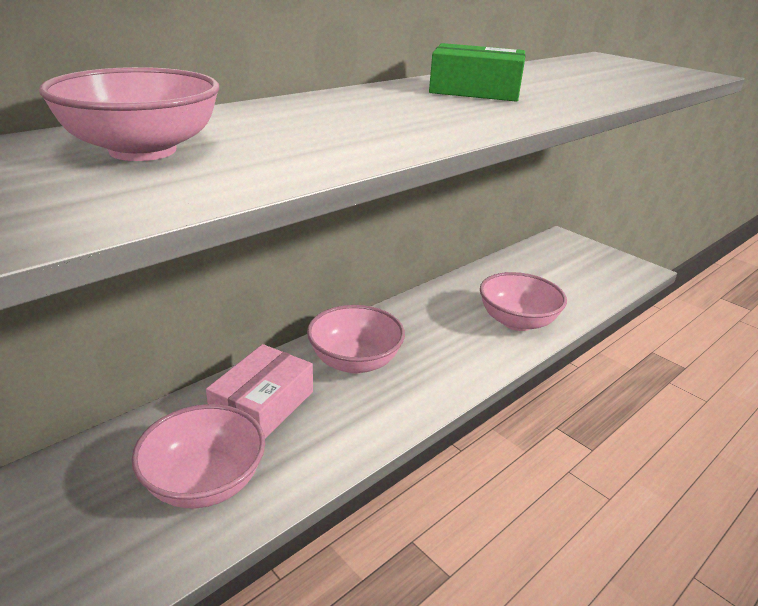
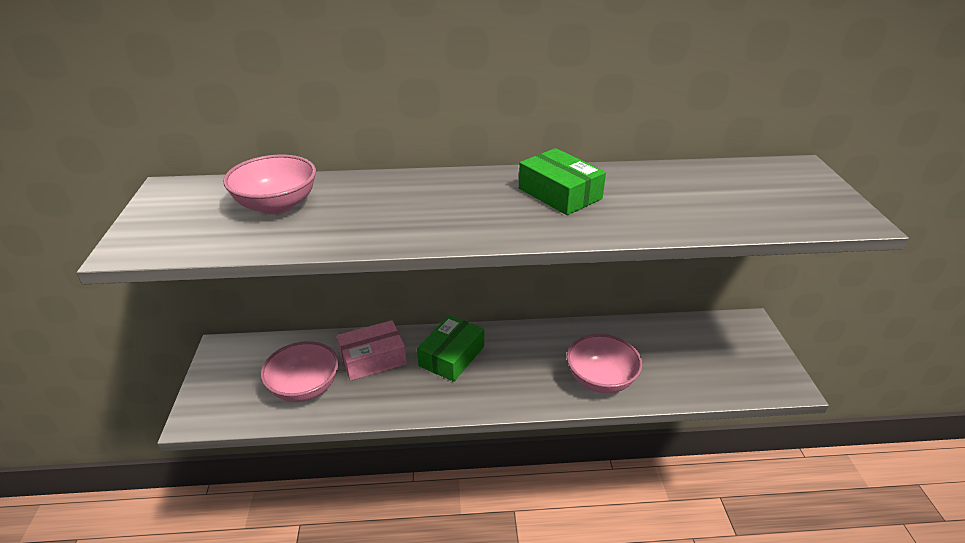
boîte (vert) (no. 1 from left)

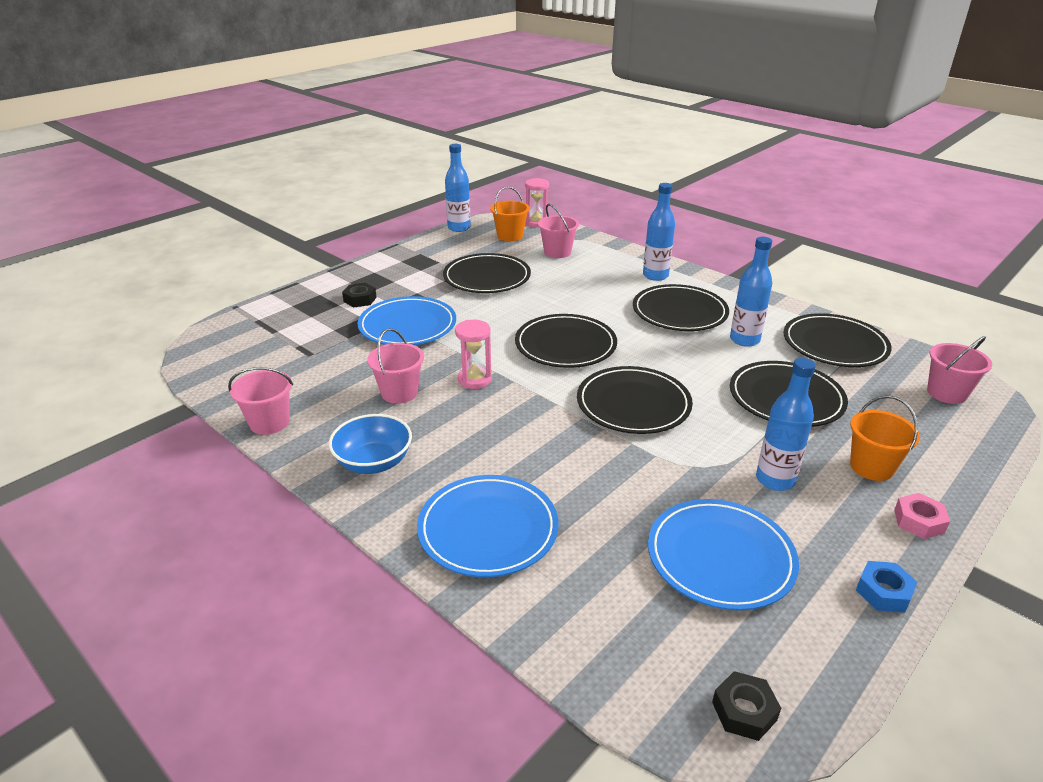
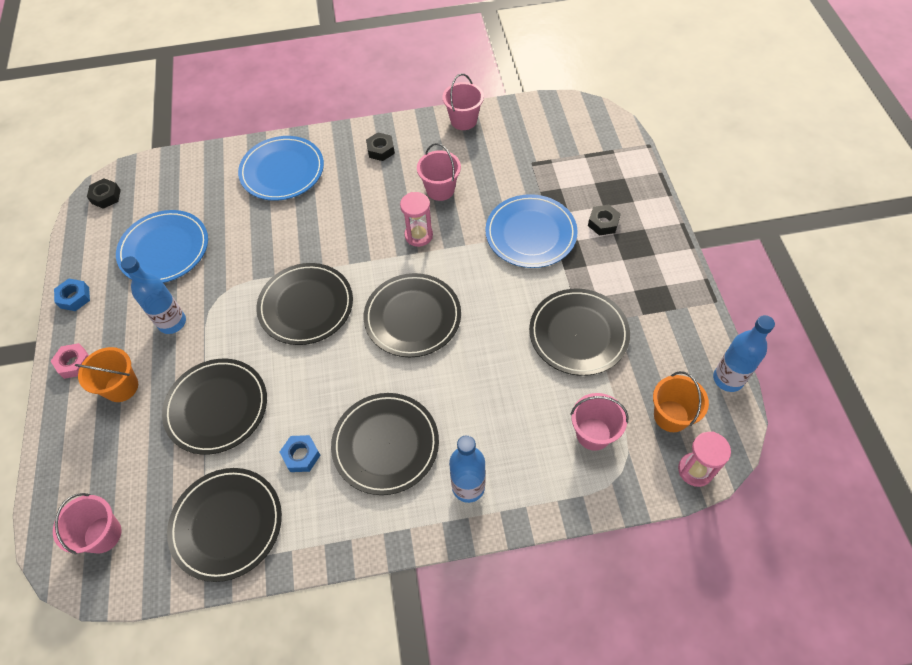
écrou (bleu) (no. 2 from left); écrou (noir) (no. 2 from left)

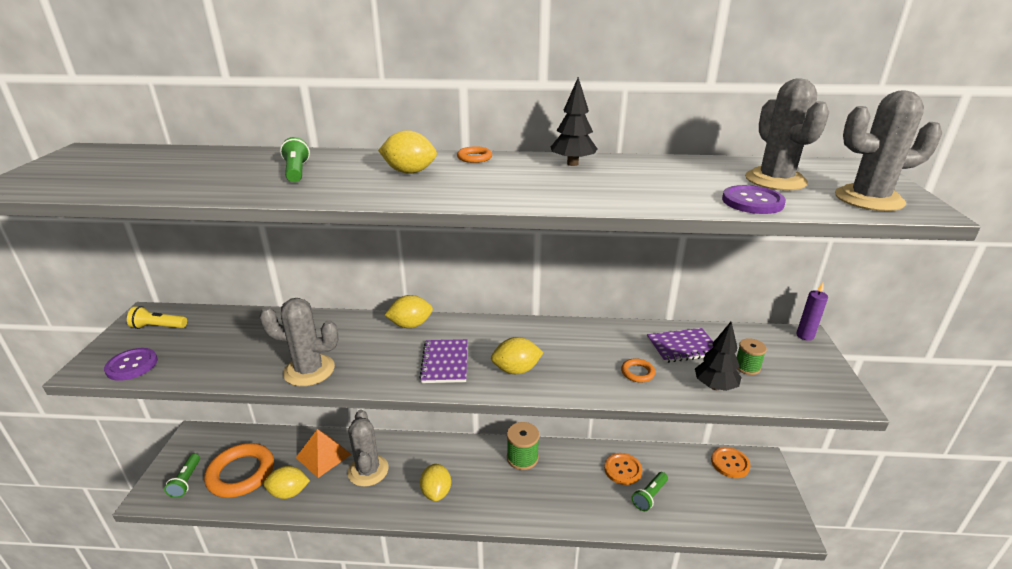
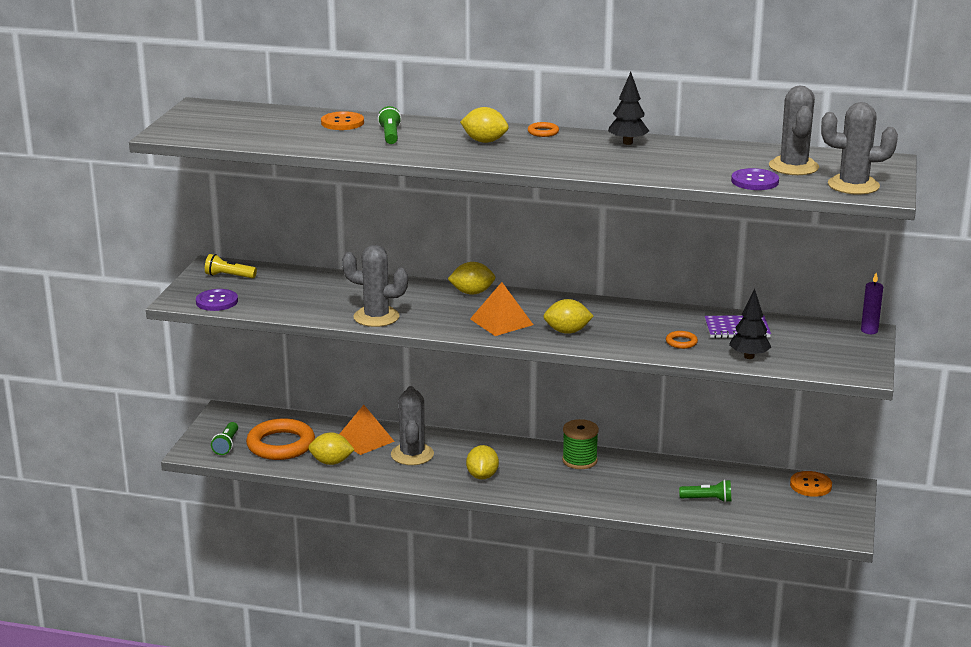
bobine (vert) (no. 2 from left in the first image); pyramide (orange) (no. 2 from left); bouton (orange) (no. 1 from left); lampe de poche (vert) (no. 3 from left)

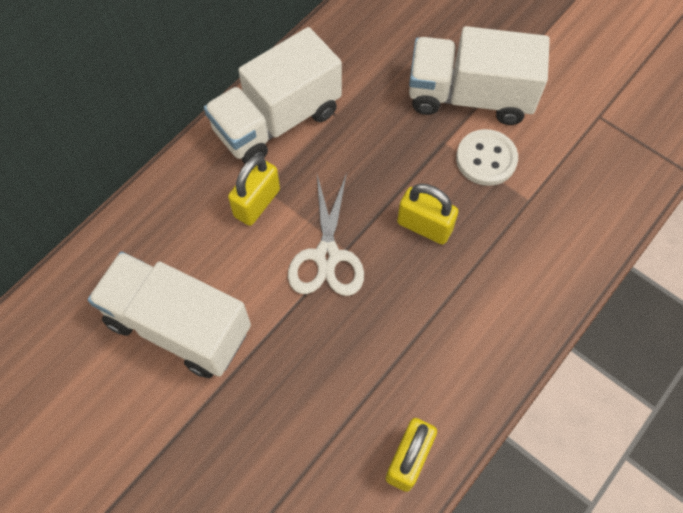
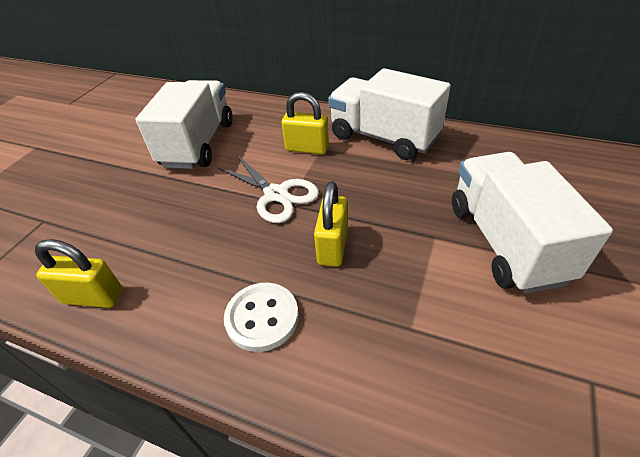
bouton (blanc); ciseaux (blanc)

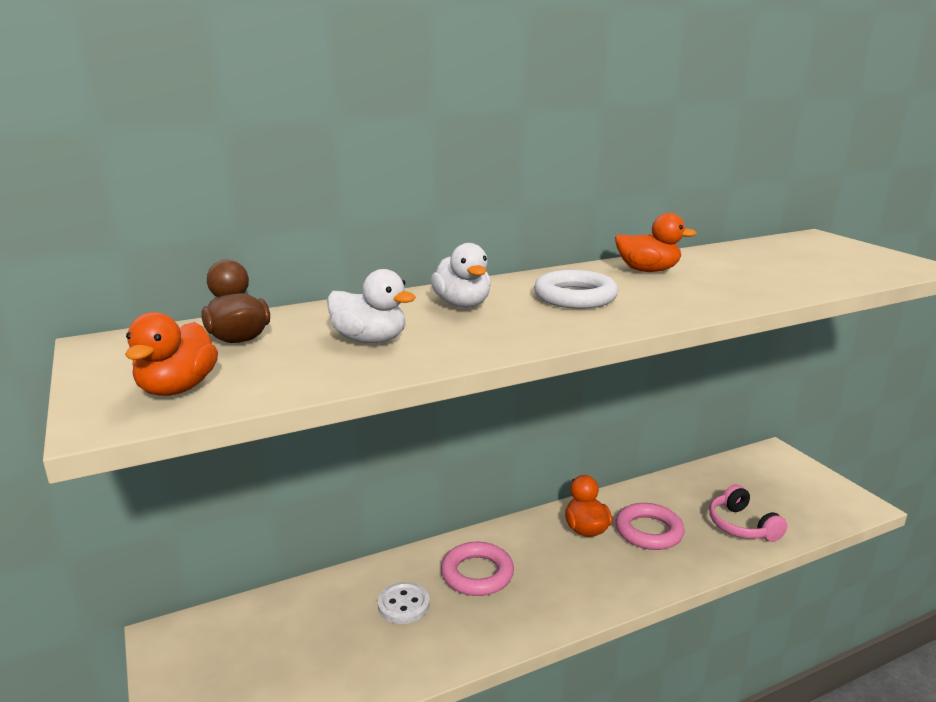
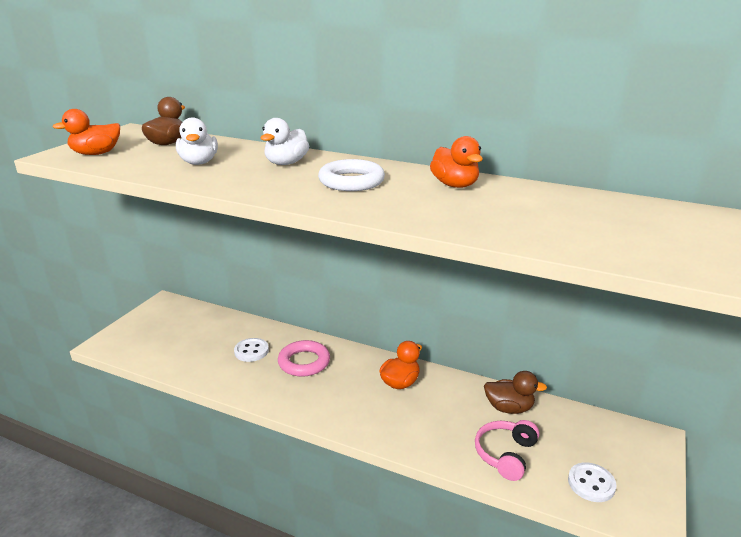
anneau (rose) (no. 2 from left in the first image); canard (marron) (no. 2 from left); bouton (blanc) (no. 2 from left)

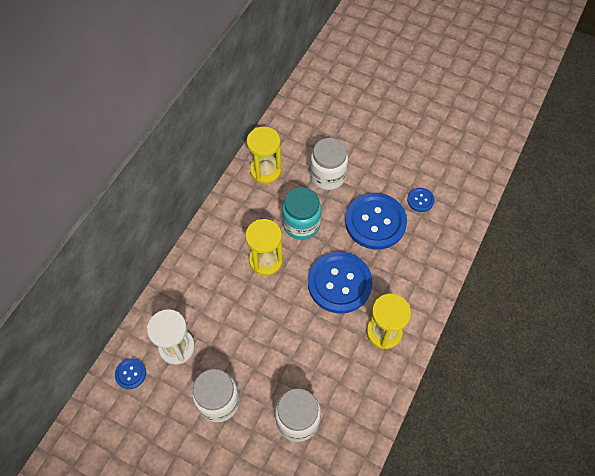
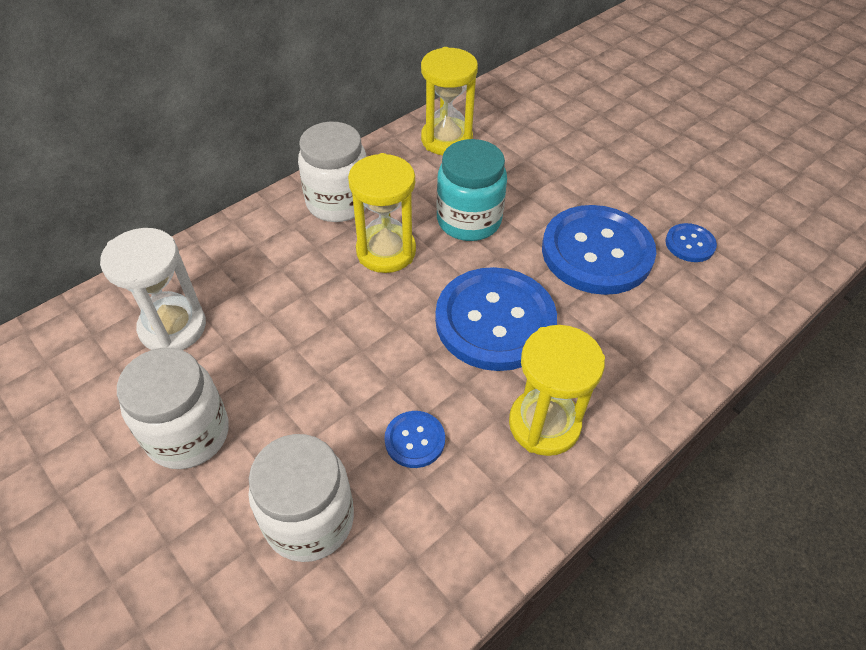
bocal (blanc) (no. 3 from left); bouton (bleu) (no. 1 from left)

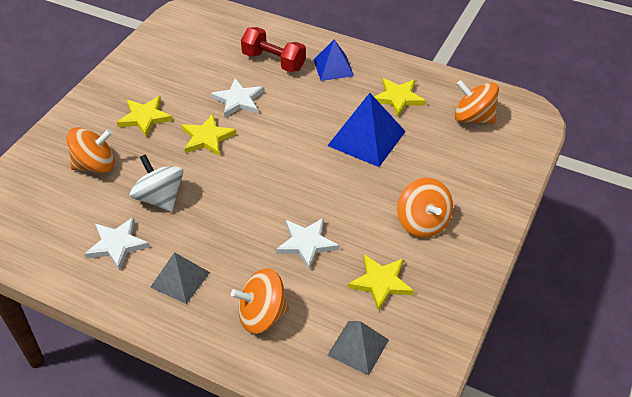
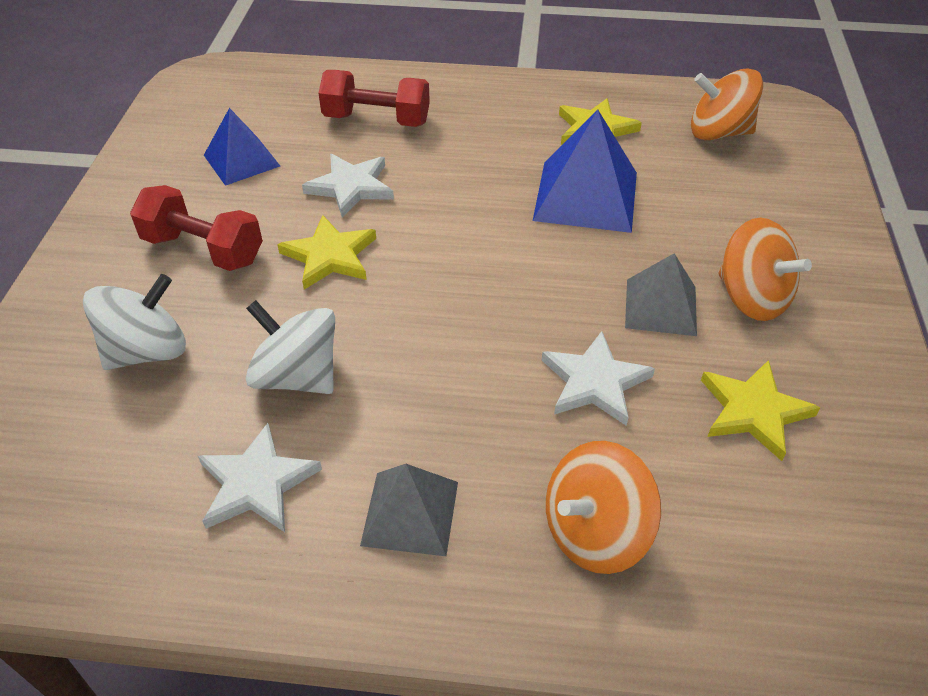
pyramide (bleu) (no. 1 from left); haltère (rouge) (no. 1 from left); toupie (blanc) (no. 1 from left); pyramide (gris) (no. 2 from left)

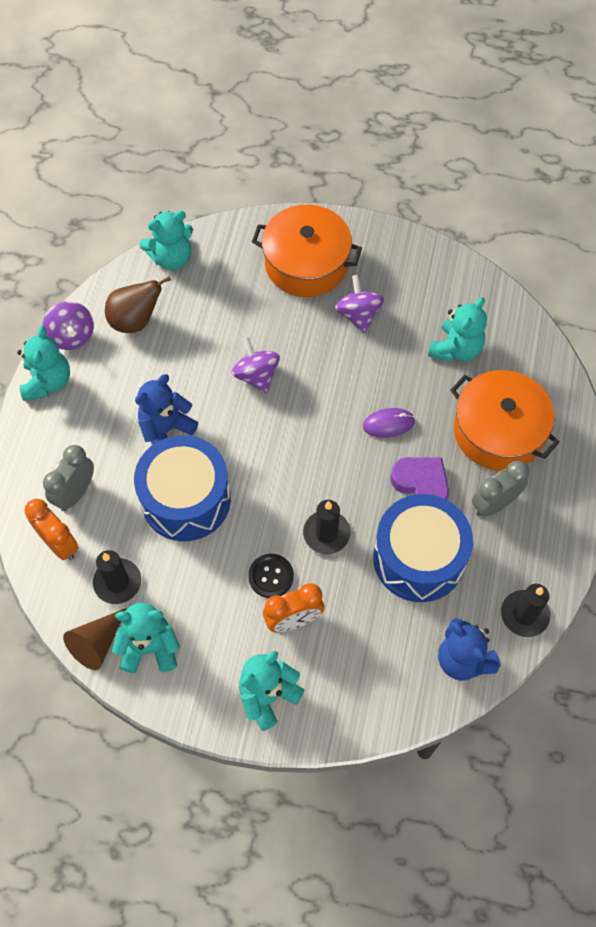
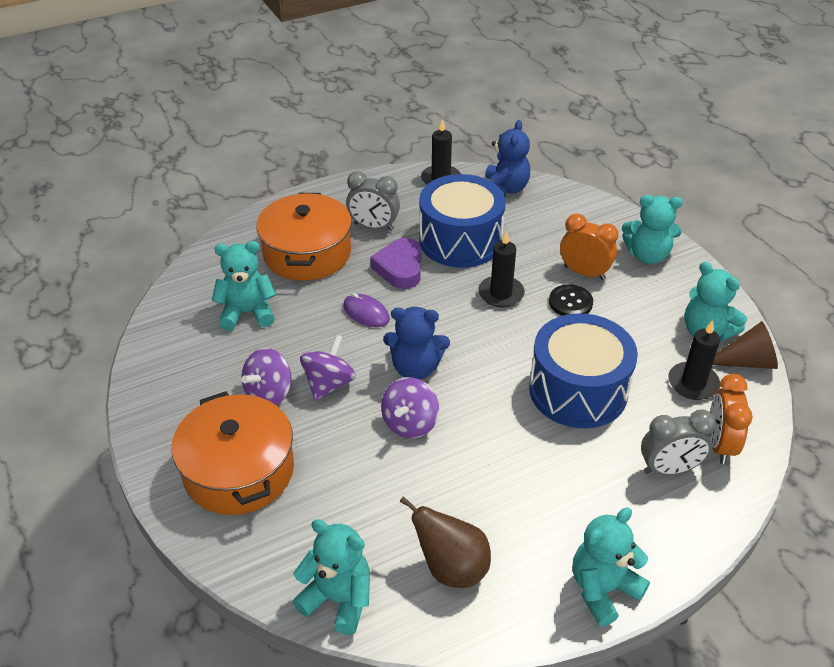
toupie (violet) (no. 2 from left); ours en peluche (bleu) (no. 1 from left)

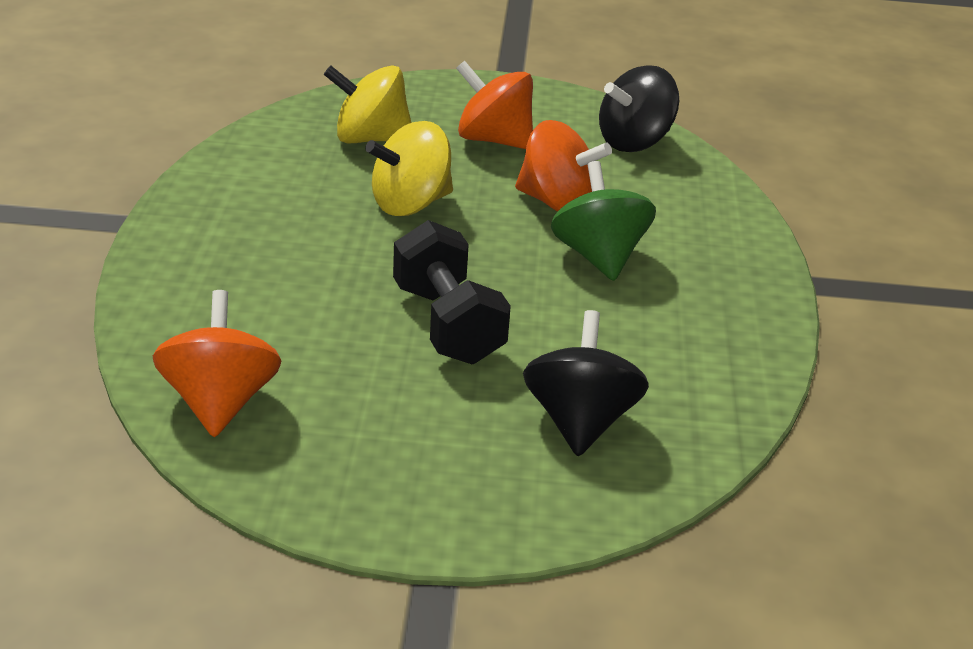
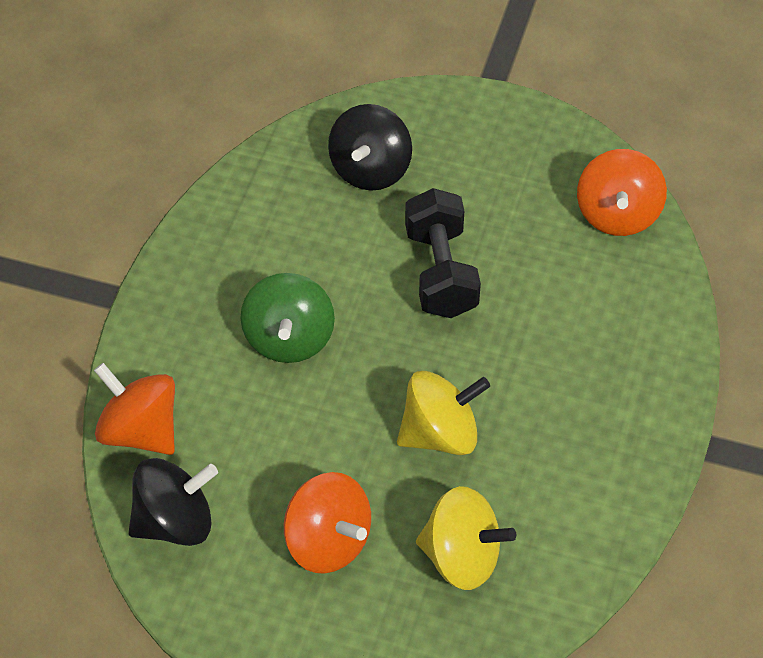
toupie (orange) (no. 1 from left)

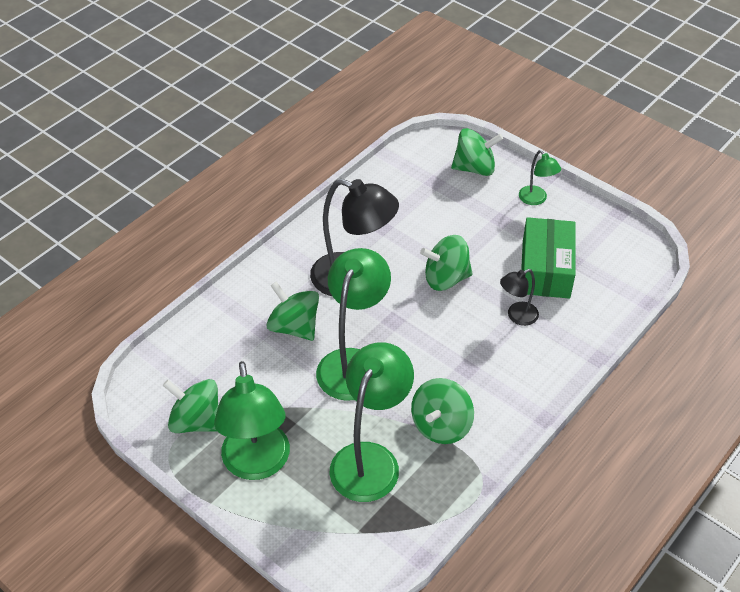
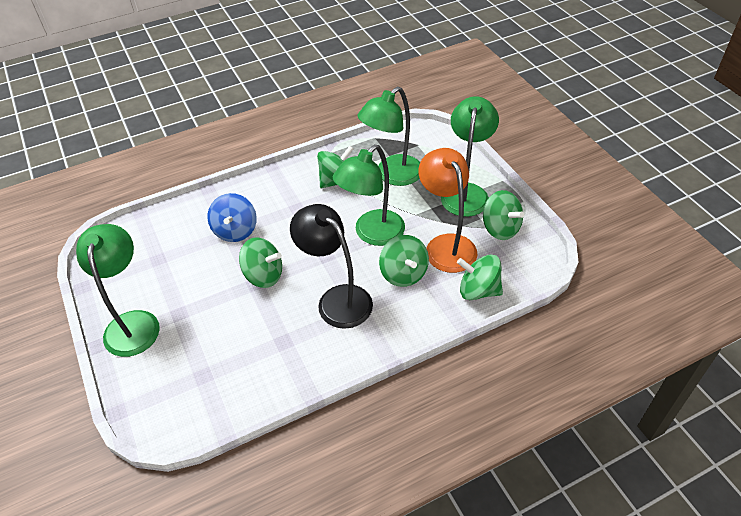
toupie (vert) (no. 4 from left); lampe (vert) (no. 1 from left); boîte (vert); toupie (bleu); lampe (orange)

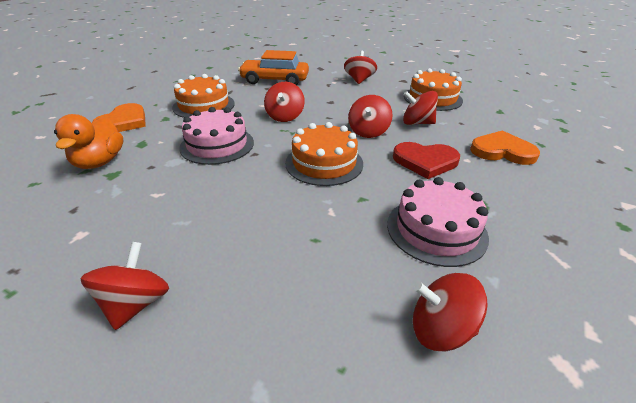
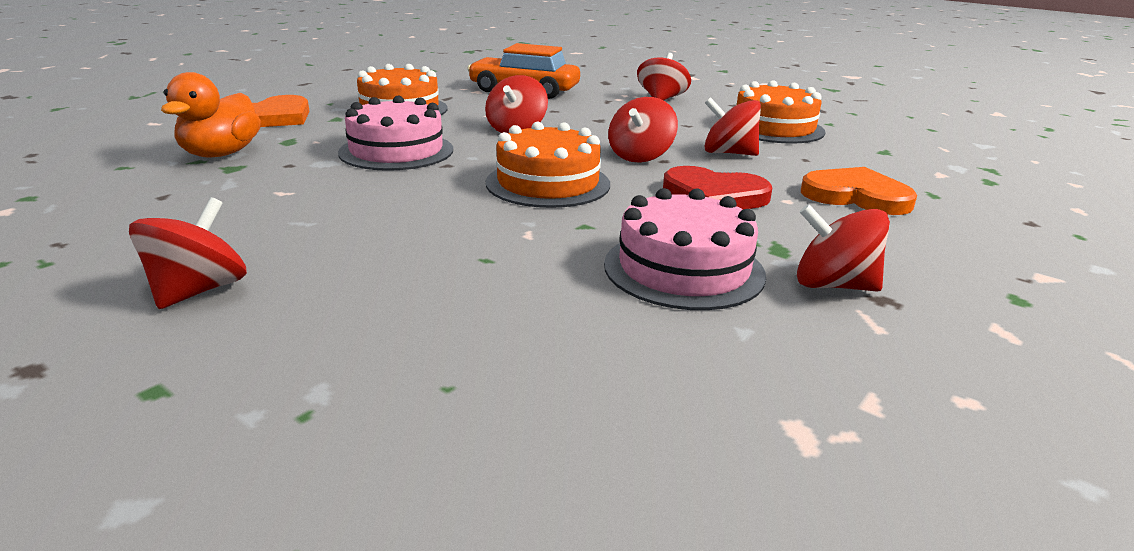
toupie (rouge) (no. 6 from left)

